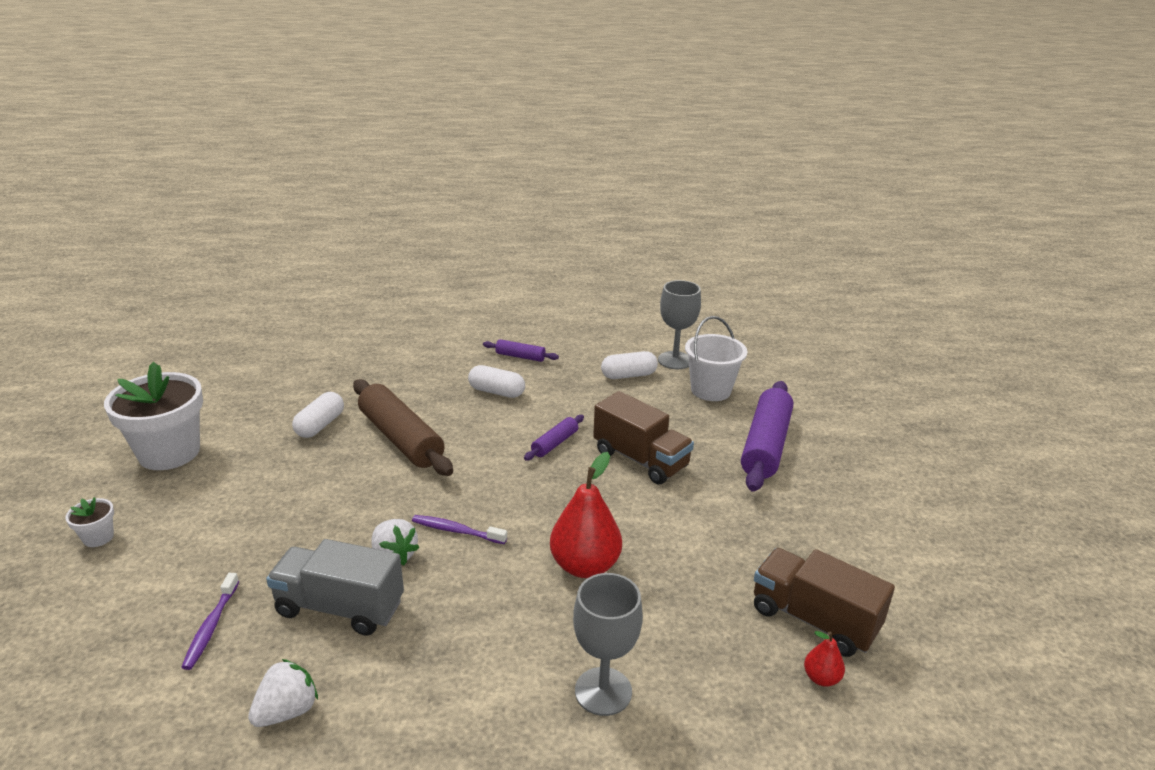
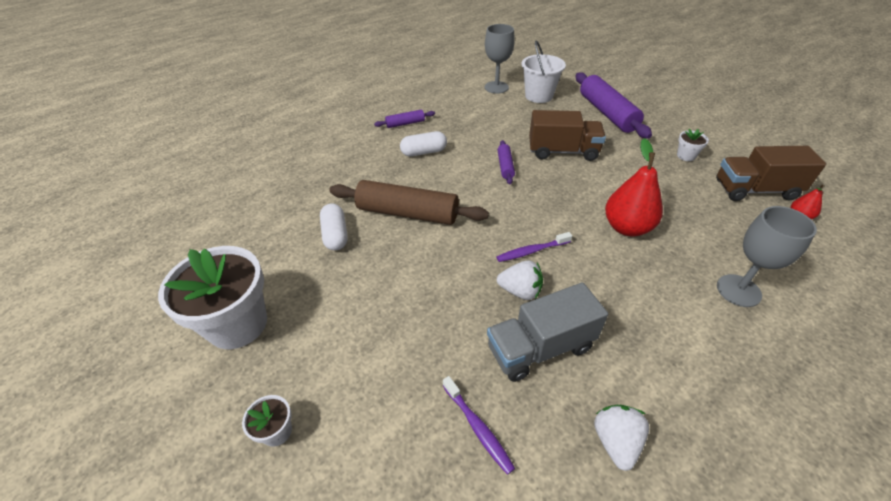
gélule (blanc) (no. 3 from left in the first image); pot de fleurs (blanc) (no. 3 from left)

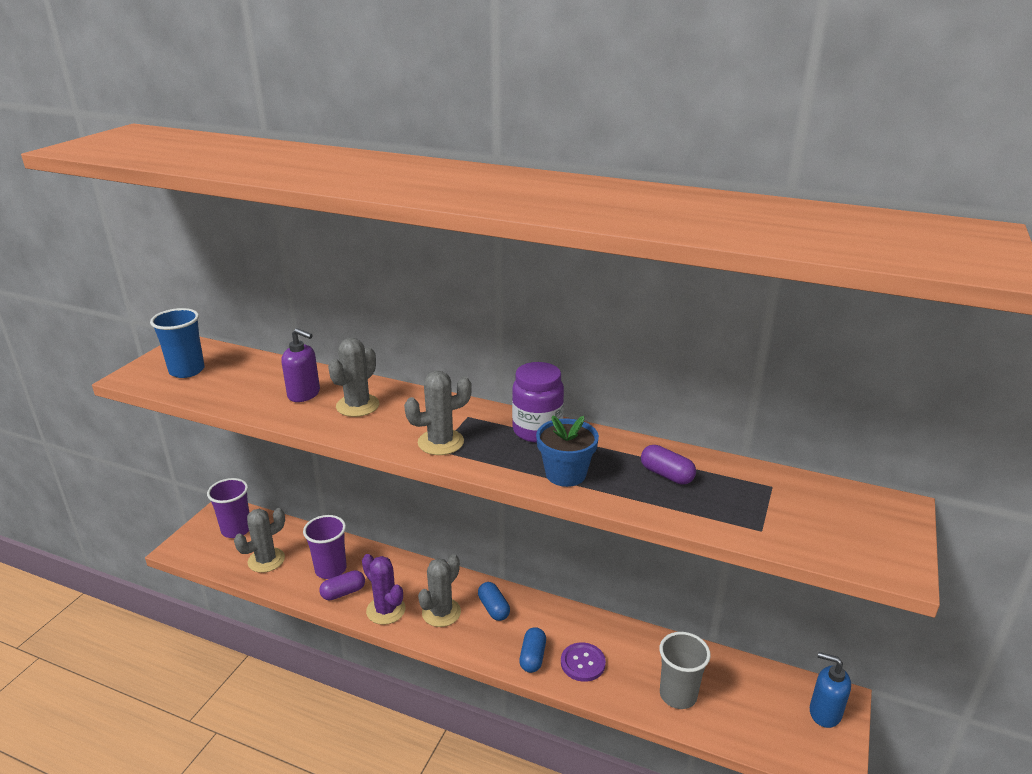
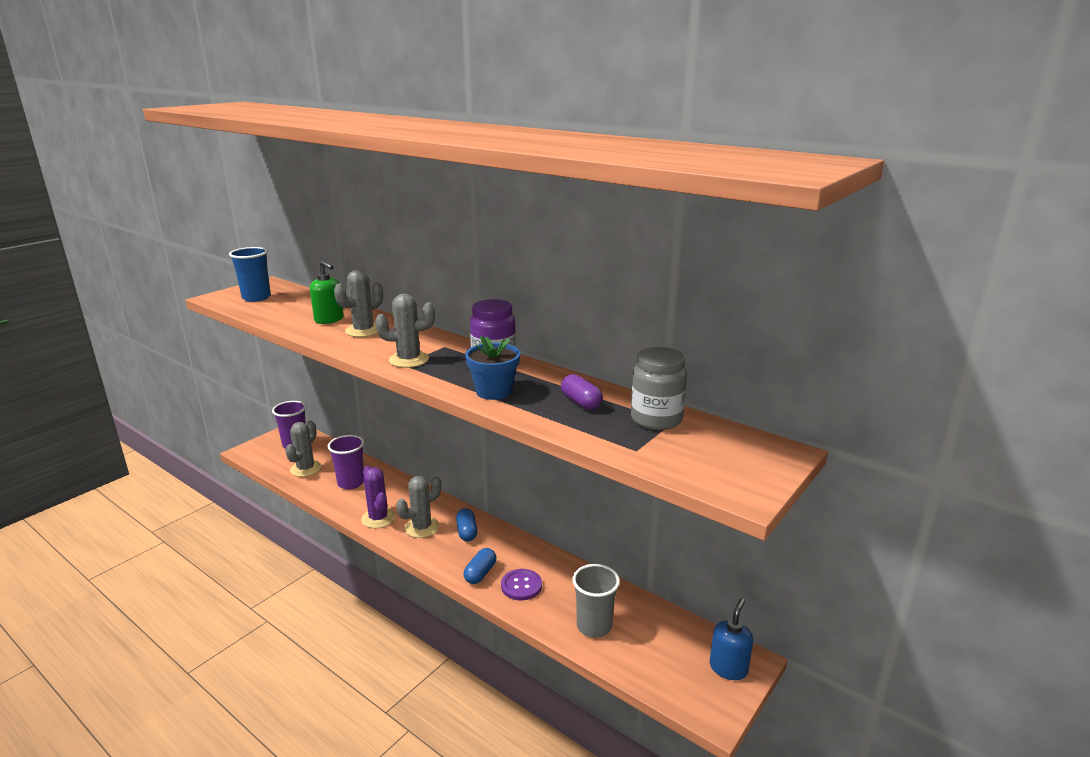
distributeur de savon (vert); cactus (gris) (no. 1 from left); gélule (violet) (no. 1 from left in the first image); distributeur de savon (bleu); bocal (gris)

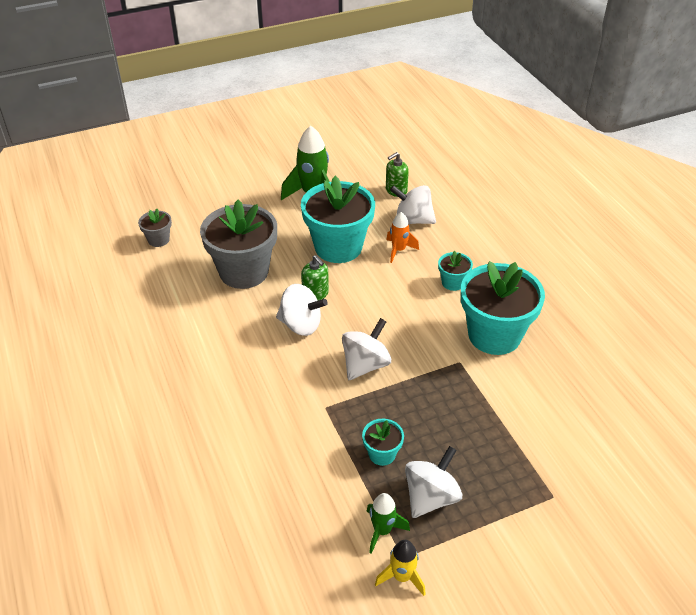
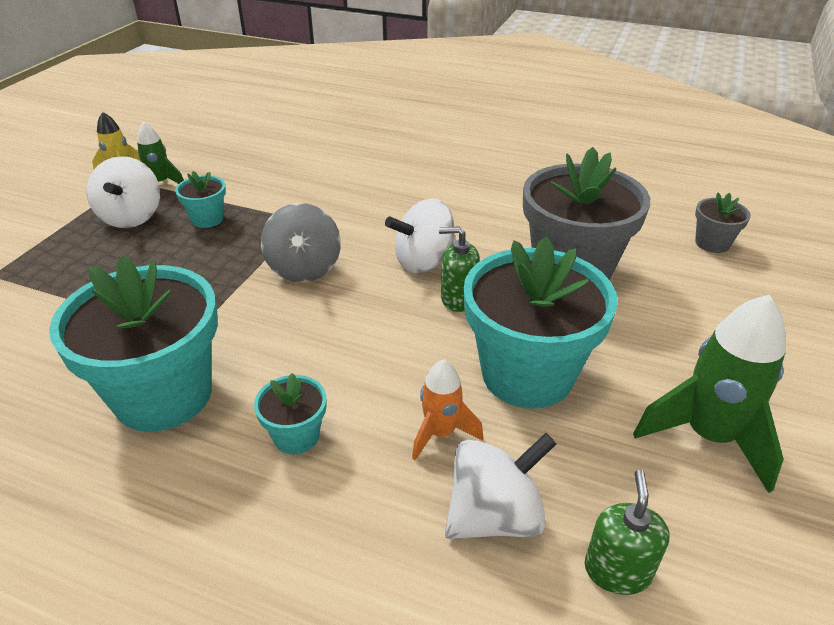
toupie (gris)

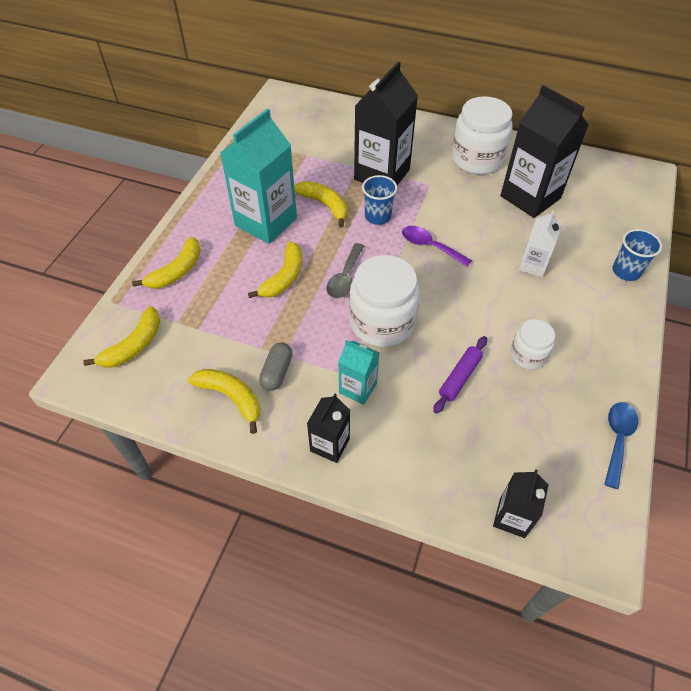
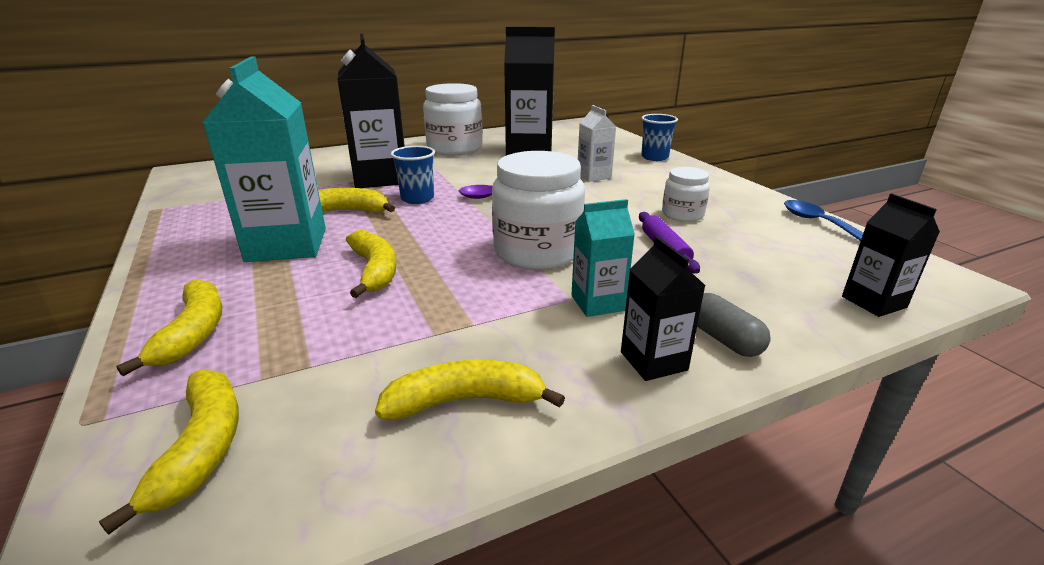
cuillère (gris); gélule (gris)

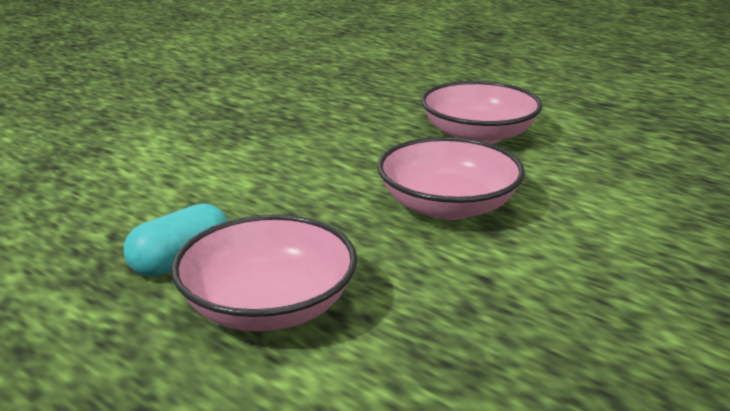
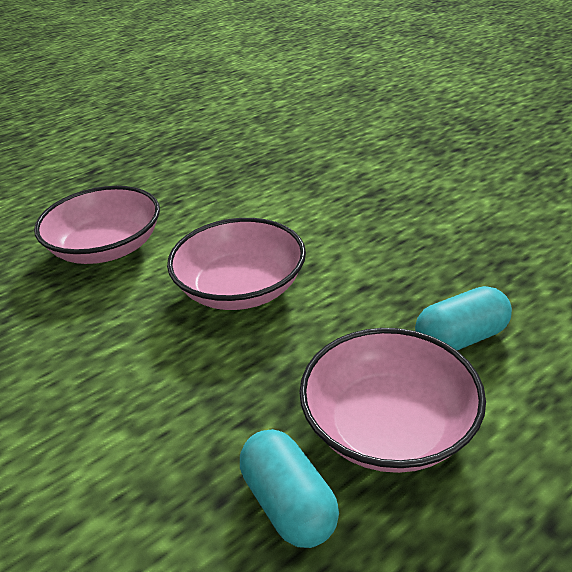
gélule (turquoise) (no. 2 from left)

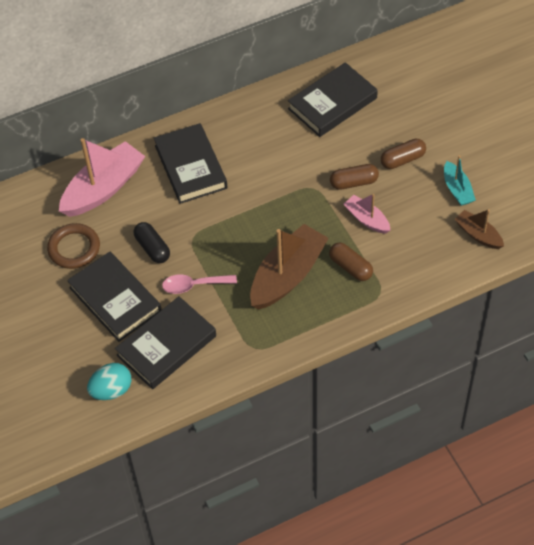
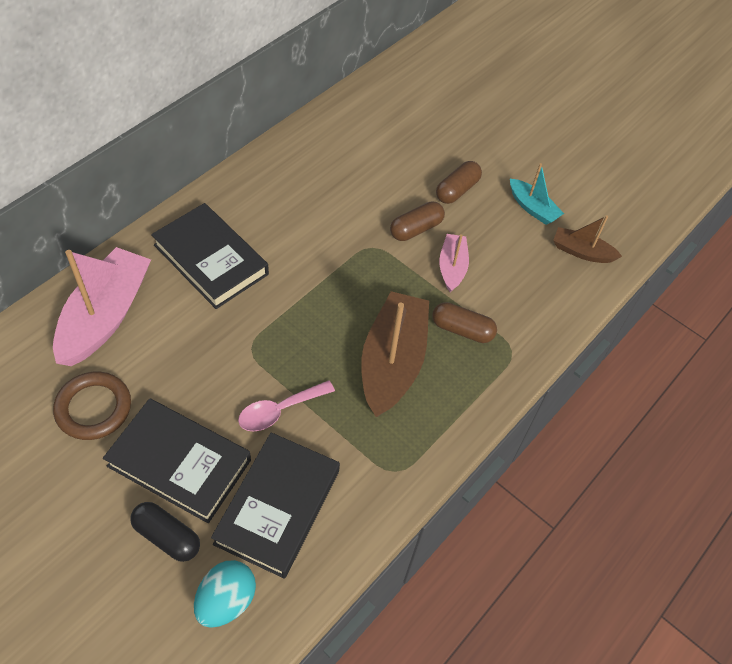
livre (noir) (no. 4 from left in the first image); bateau (rose) (no. 2 from left); gélule (noir)

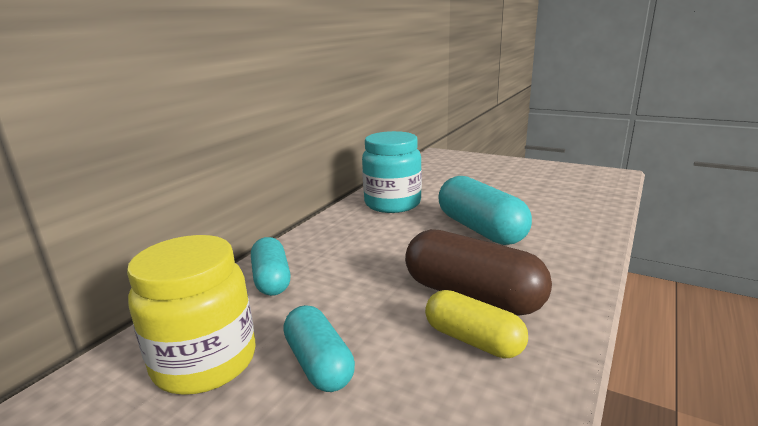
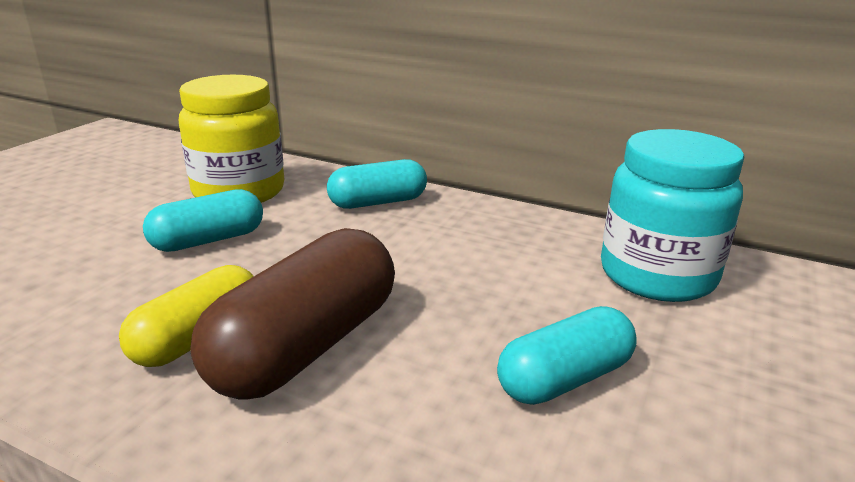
gélule (turquoise) (no. 3 from left)

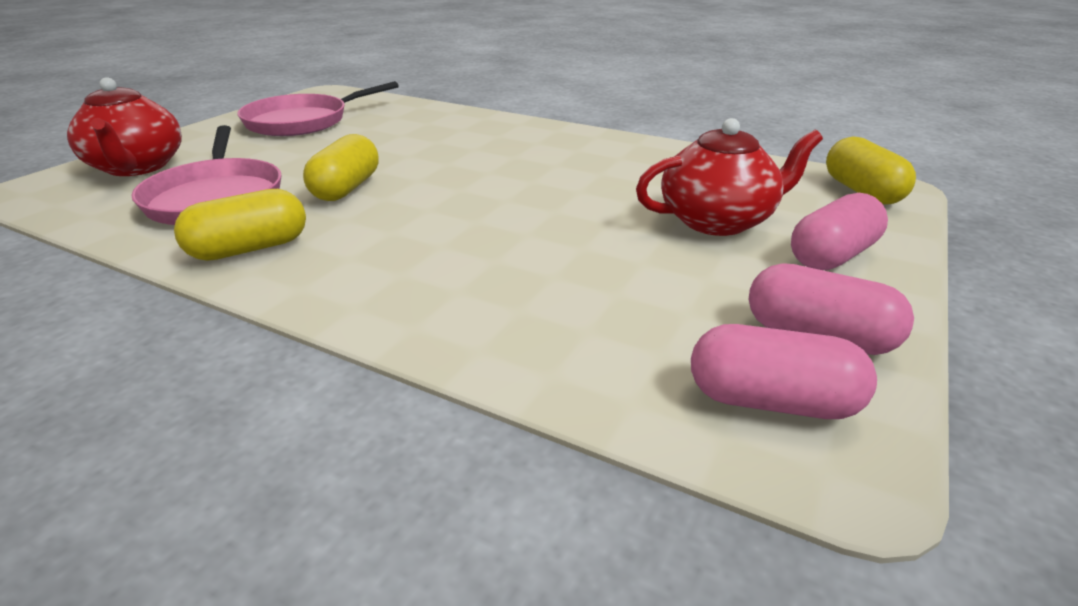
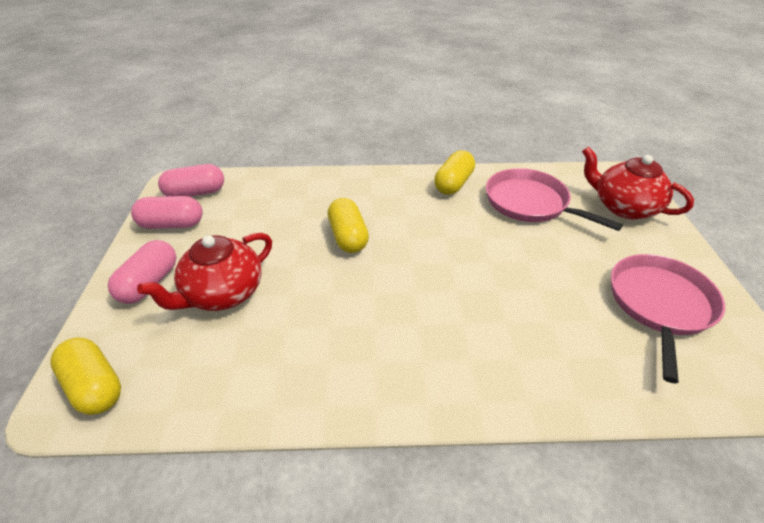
gélule (jaune) (no. 2 from left)

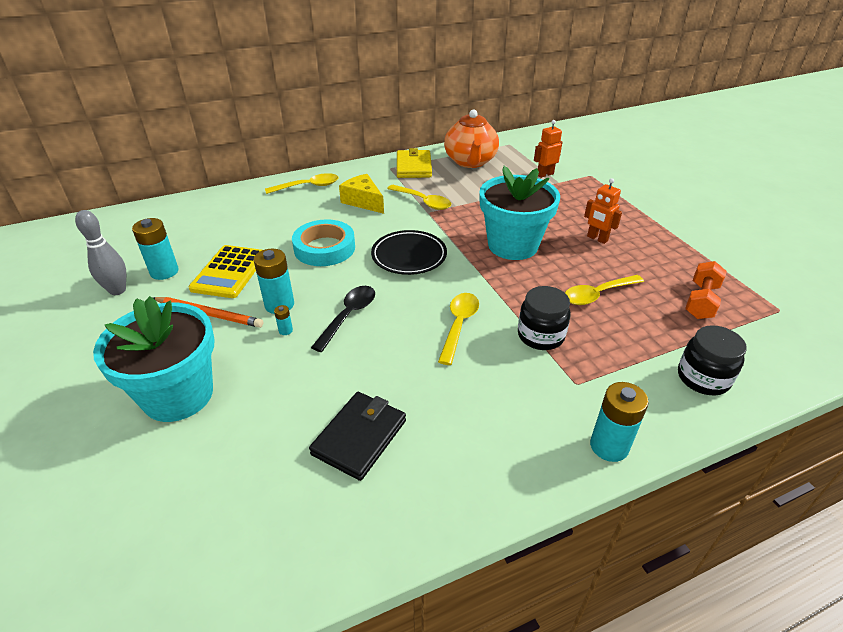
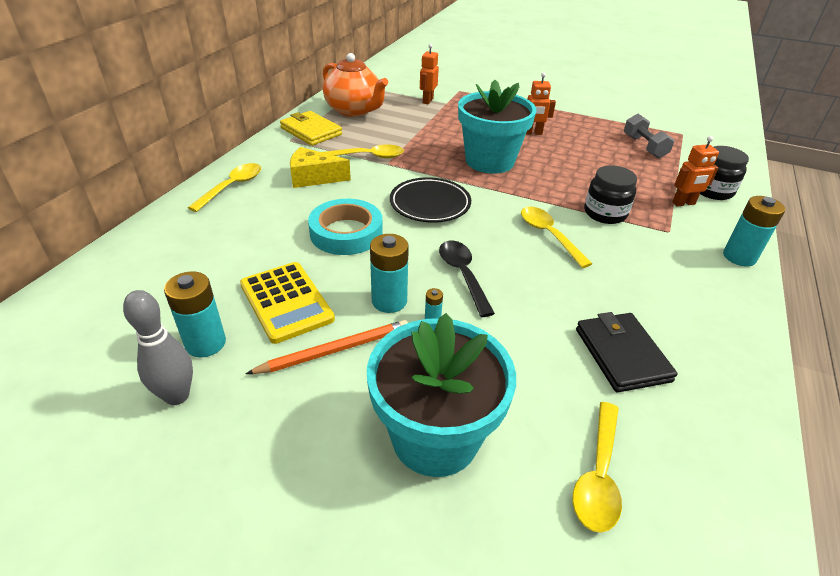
haltère (gris); cuillère (jaune) (no. 4 from left); robot (orange) (no. 3 from left)

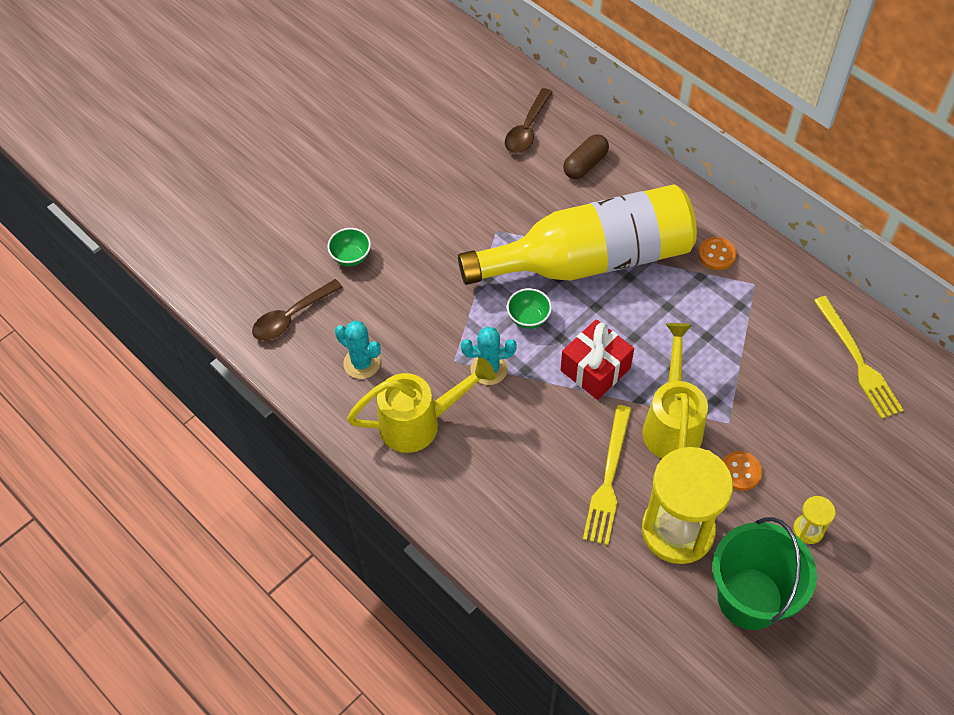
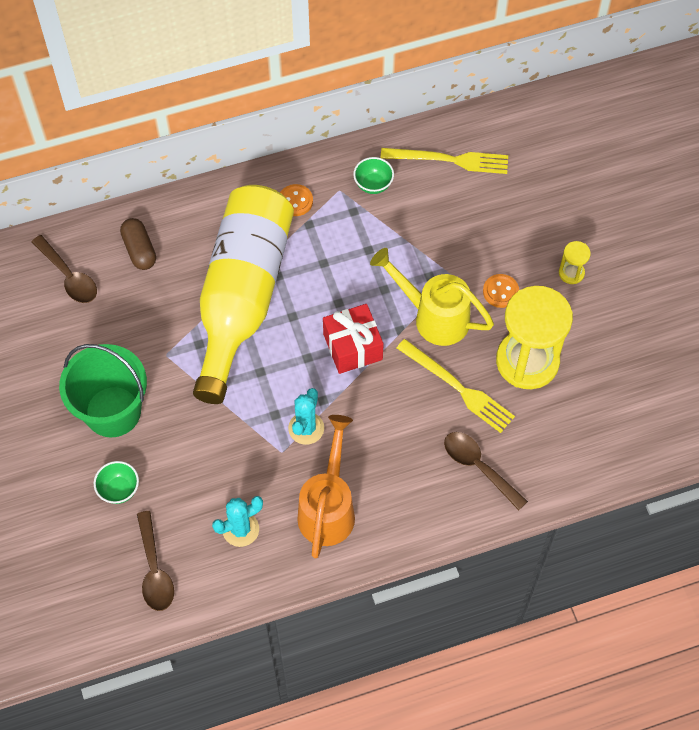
bol (vert) (no. 2 from left); arrosoir (orange); seau (vert); cuillère (marron) (no. 3 from left)

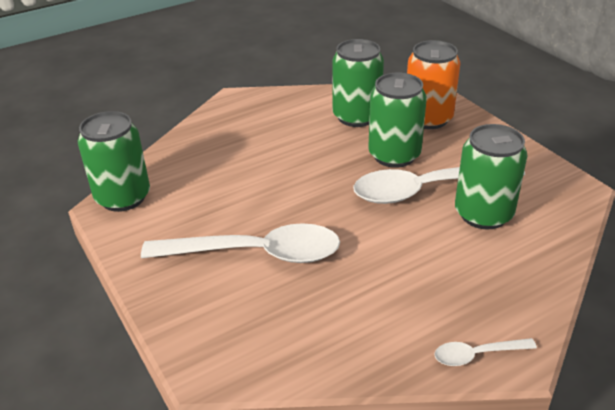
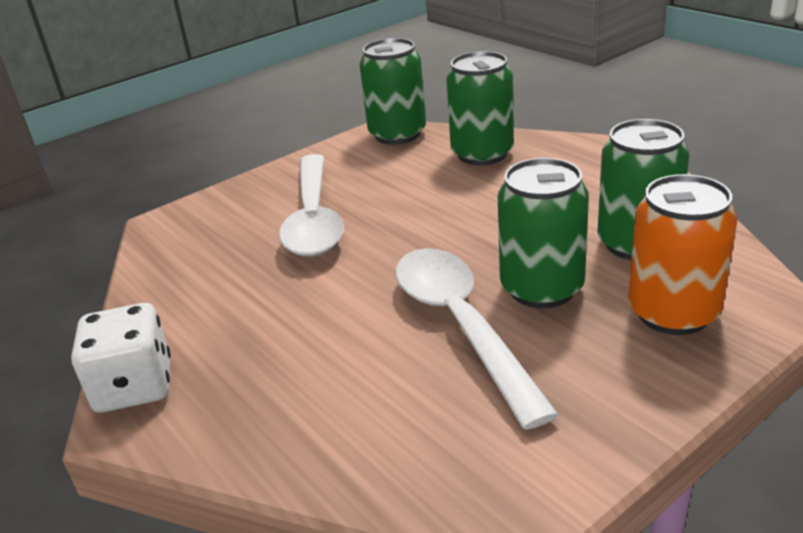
canette (vert) (no. 2 from left); dé (blanc)

